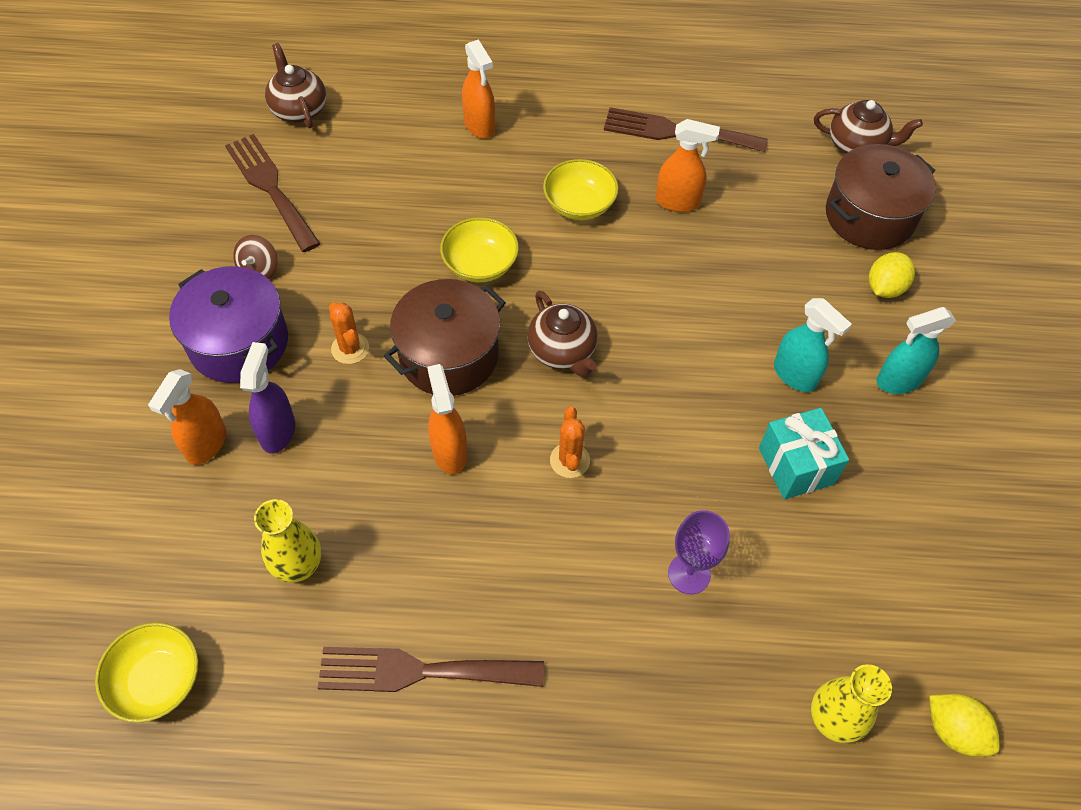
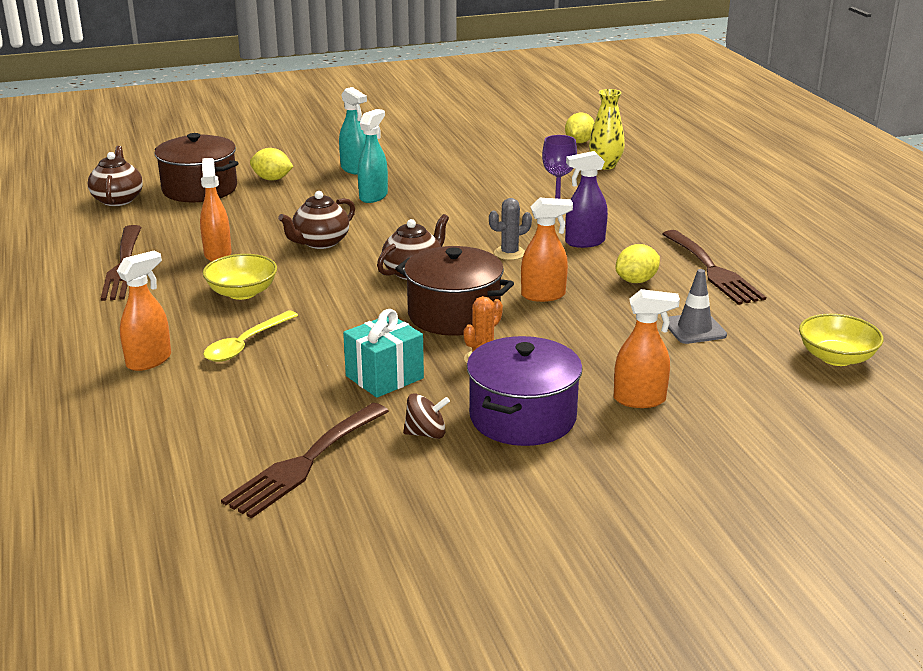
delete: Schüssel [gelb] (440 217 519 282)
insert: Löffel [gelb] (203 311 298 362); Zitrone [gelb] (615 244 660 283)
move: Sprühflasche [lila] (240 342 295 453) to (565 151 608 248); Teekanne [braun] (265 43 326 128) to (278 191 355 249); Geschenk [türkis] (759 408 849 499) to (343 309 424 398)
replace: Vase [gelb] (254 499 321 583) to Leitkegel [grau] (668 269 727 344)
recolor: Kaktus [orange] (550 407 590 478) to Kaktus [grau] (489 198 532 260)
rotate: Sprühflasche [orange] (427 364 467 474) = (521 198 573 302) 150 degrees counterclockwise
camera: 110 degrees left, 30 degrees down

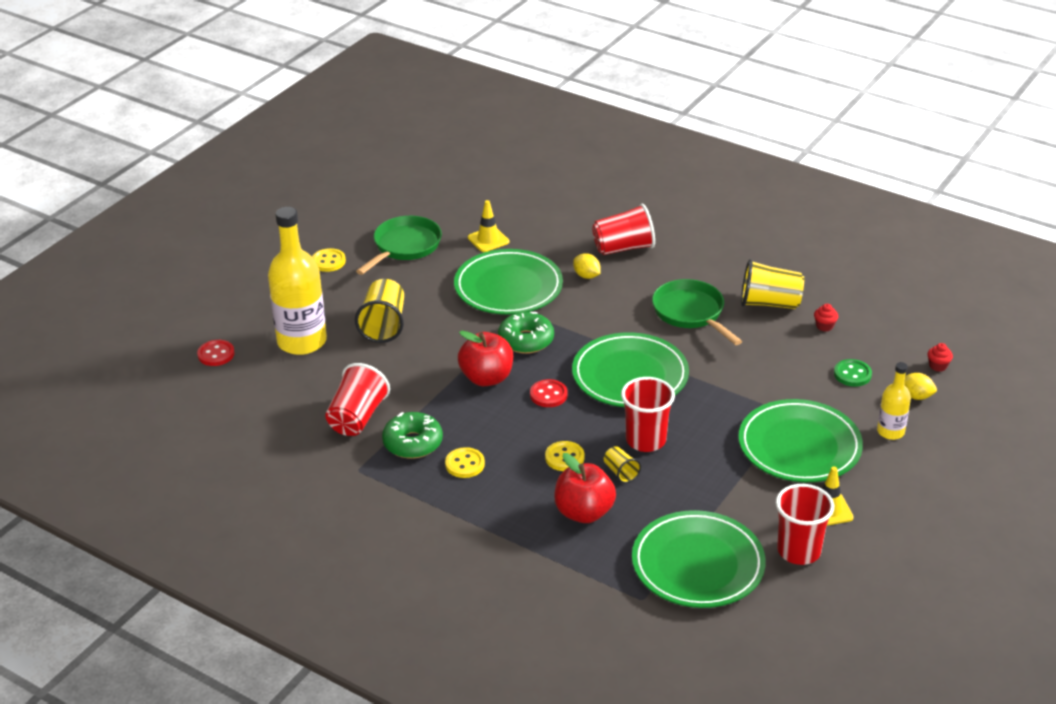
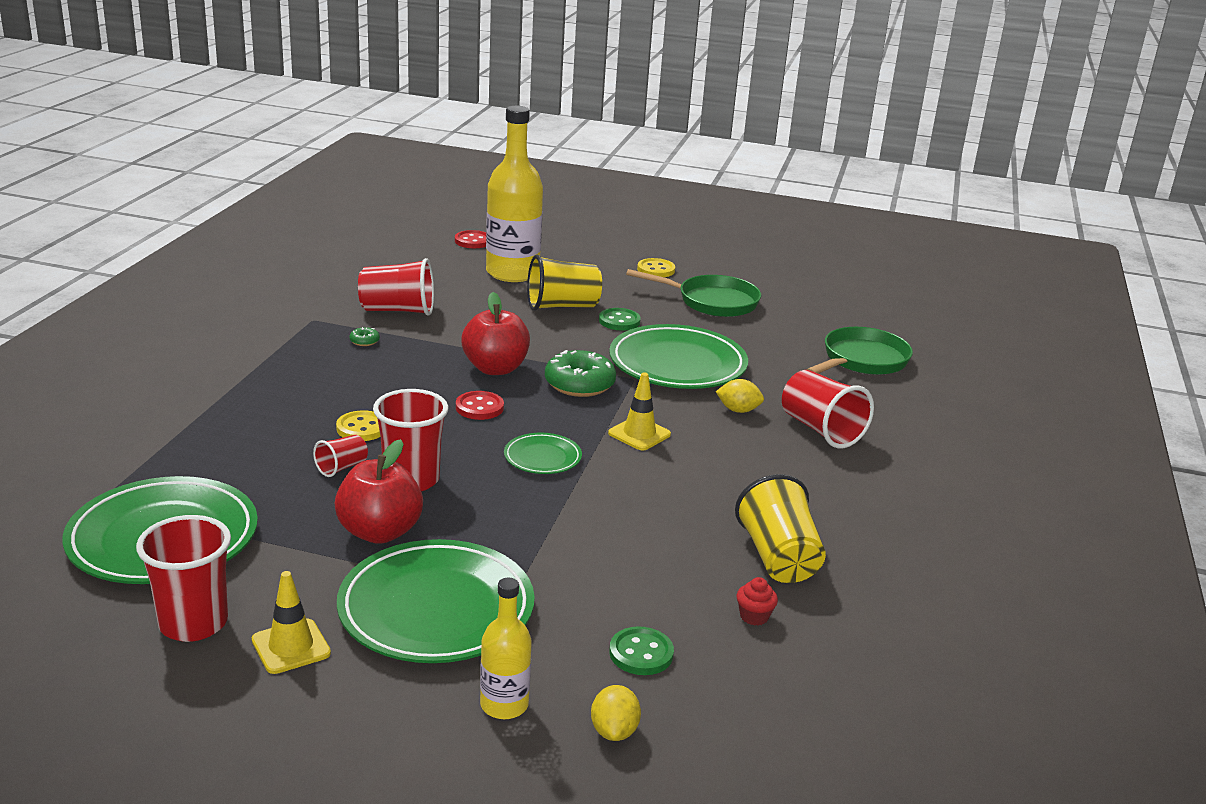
delete: Knopf [gelb] (445 447 485 478); Muffin [rot] (928 343 953 372)
insert: Knopf [grün] (599 308 641 331)
move: Leitkegel [gelb] (468 200 509 252) to (608 372 671 451); Apfel [rot] (554 453 616 523) to (334 439 423 544); Pfanne [grün] (652 279 742 345) to (806 327 913 375)
recolor: Becher [gelb] (604 446 641 483) to Becher [rot] (313 435 368 477)
rotate: Zitrone [gelb] (573 253 601 279) = (716 379 764 413) 75 degrees clockwise
resize: Donut [grün] (382 412 443 459) = (349 327 380 346) x0.43; Teller [grün] (572 332 689 407) = (504 433 582 474) x0.49
camera: 70 degrees right, 10 degrees down

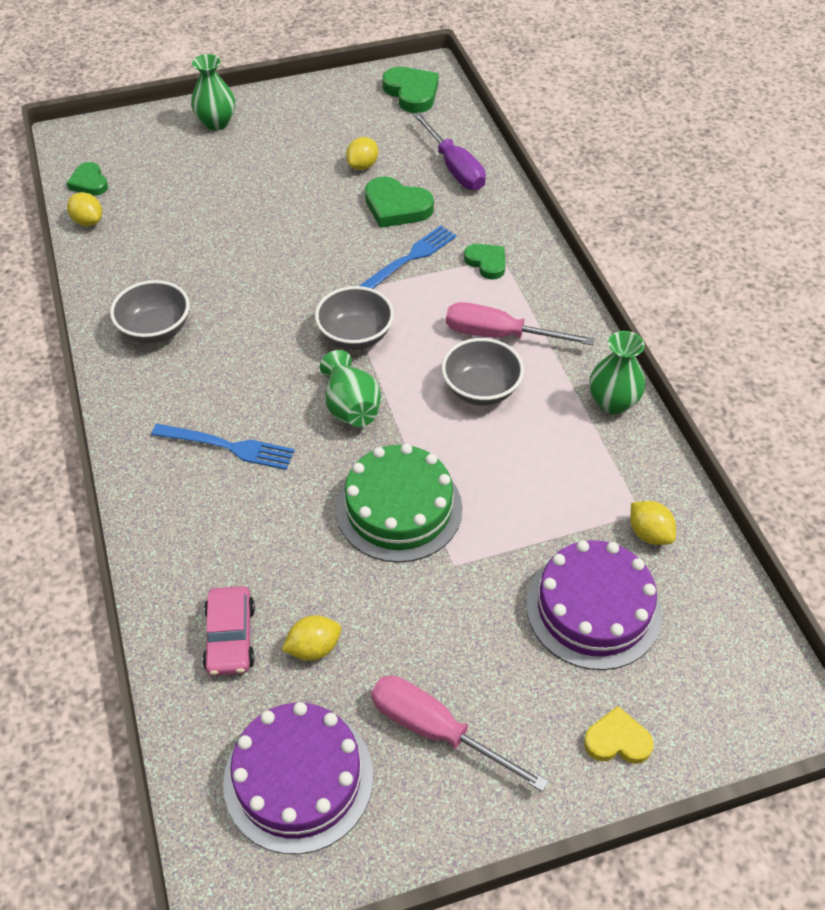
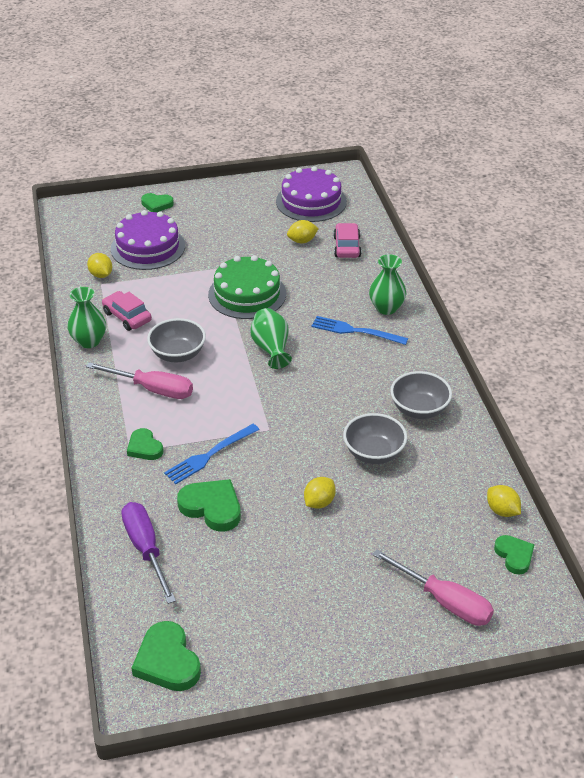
insert: Auto [rosa] (102 291 152 331)
move: Vase [grün] (191 54 235 130) to (369 254 406 315); Schüssel [grau] (315 286 394 350) to (343 413 407 464); Zitrone [gelb] (346 137 378 170) to (304 477 336 509); Schraubenzieher [rosa] (371 676 548 792) to (372 549 494 626)
recolor: Herz [gelb] (584 706 654 764) to Herz [grün] (141 193 174 212)
camera: 175 degrees left, 10 degrees down

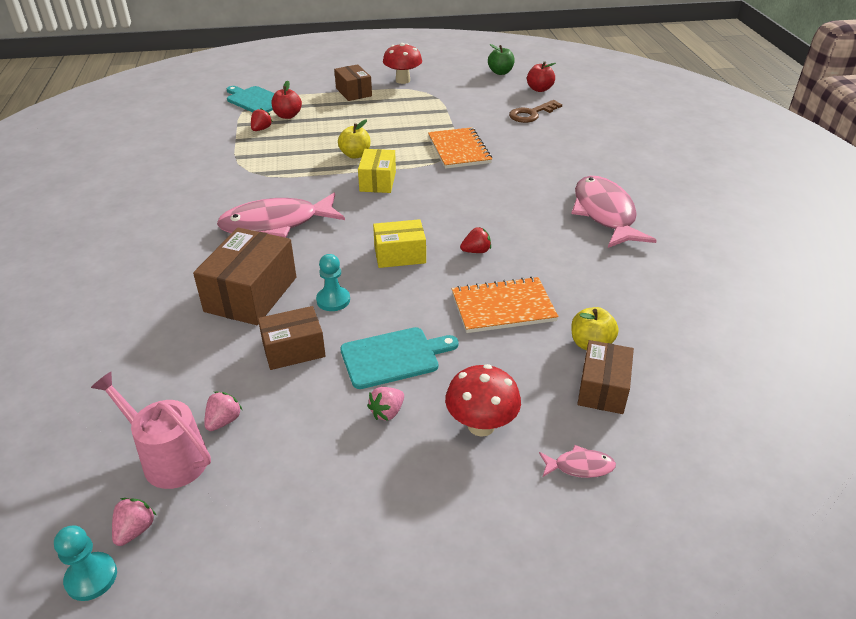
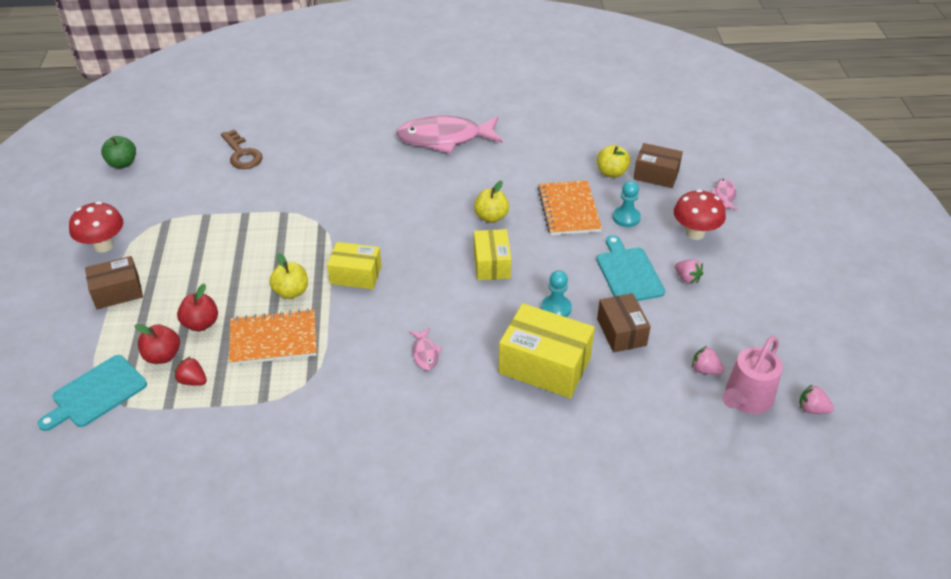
move: Bauer [türkis] (54 525 117 601) to (613 181 641 227); Notizbuch [orange] (428 127 492 169) to (229 309 317 365); Apfel [rot] (527 61 556 92) to (177 283 218 331)
replace: Erdbeere [rot] (460 227 491 253) to Apfel [gelb] (474 181 509 223)
recolor: Schachtel [braun] (193 228 296 325) to Schachtel [gelb] (498 303 595 398)
resize: Fisch [rosa] (217 193 345 238) = (409 328 442 370) x0.42
camera: 85 degrees left, 5 degrees up

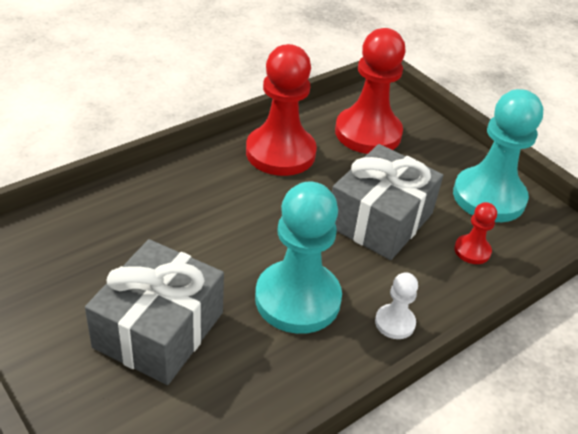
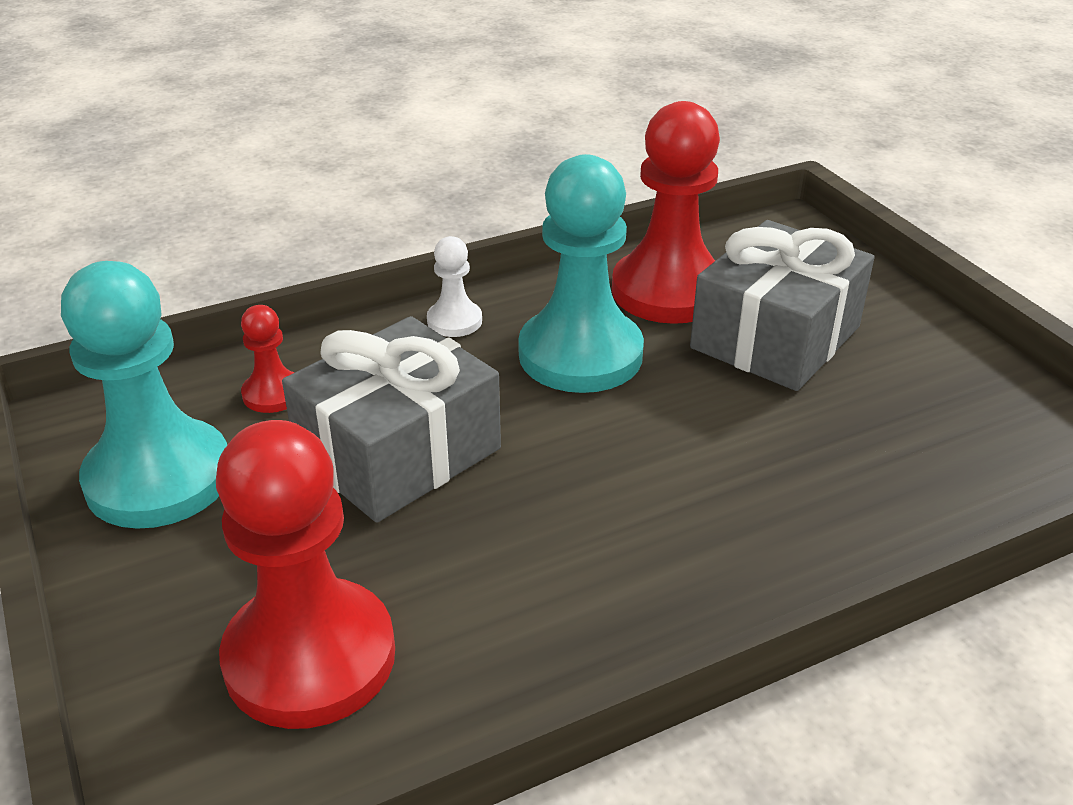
move: Bauer [rot] (246 44 317 176) to (612 101 720 324)
camera: 165 degrees left, 5 degrees down

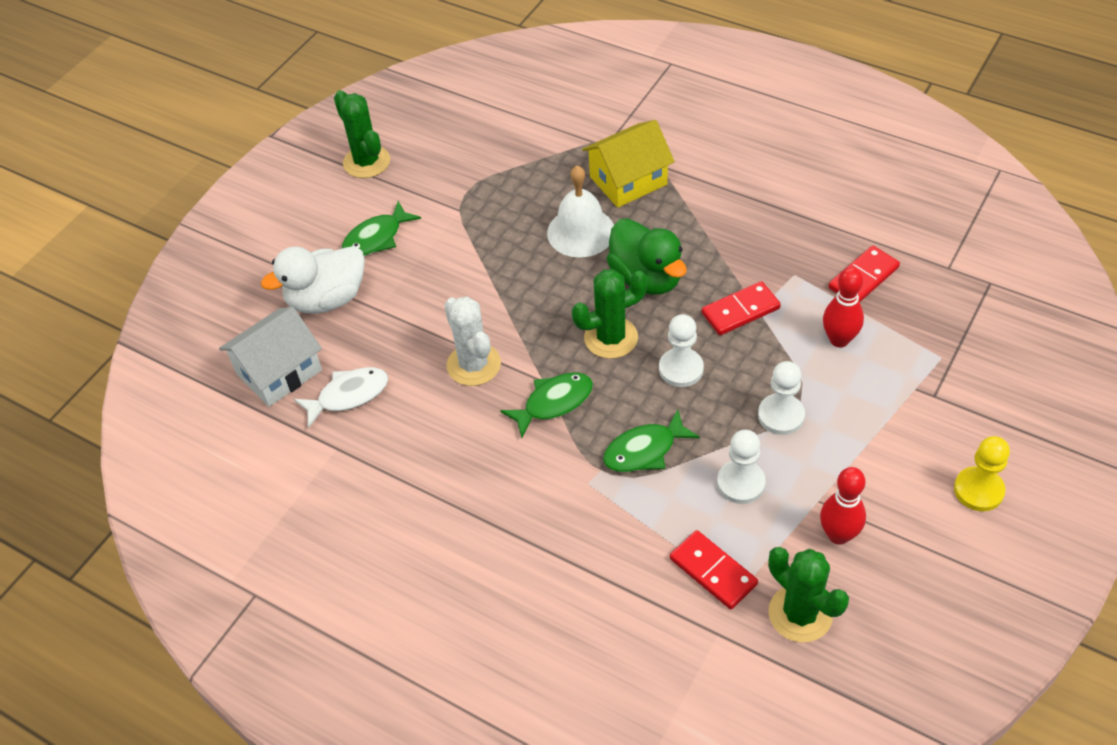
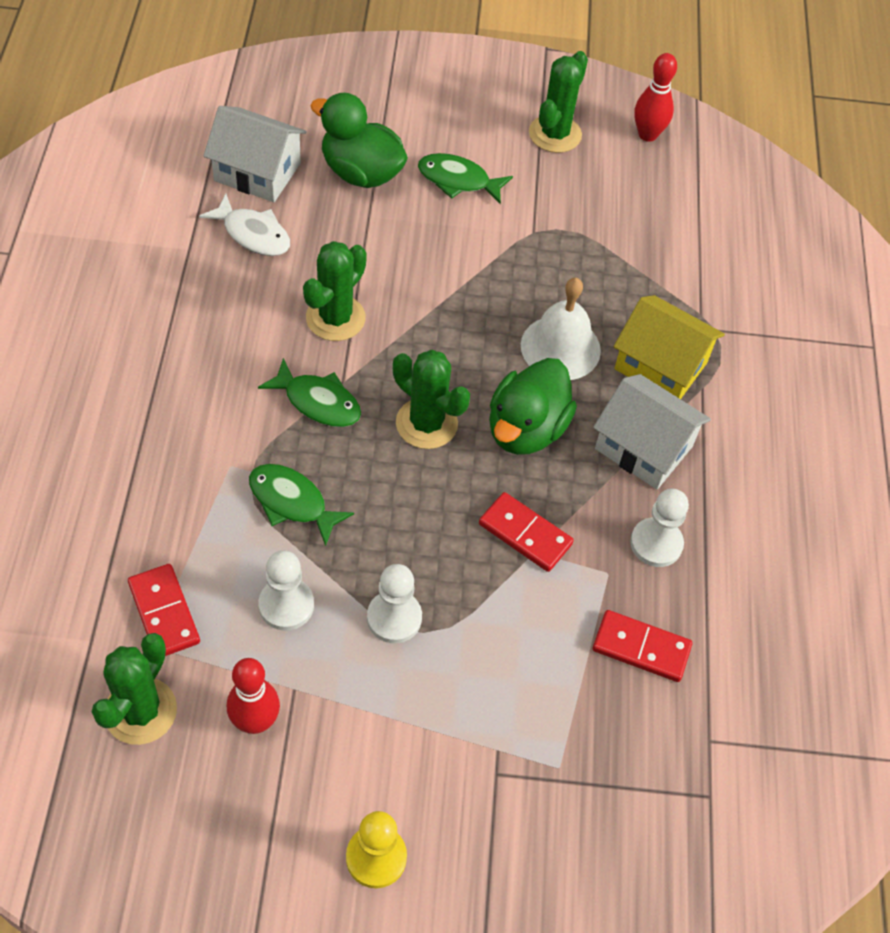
insert: Haus [weiß] (593 374 711 489)
move: Bauer [weiß] (659 314 704 387) to (630 489 689 567); Bowlingkegel [rot] (823 267 864 347) to (634 53 677 142)
recolor: Ente [weiß] (261 246 365 314) to Ente [grün] (310 93 408 188); Kaktus [weiß] (444 297 501 386) to Kaktus [grün] (303 241 367 341)
rotate: Dominostein [rot] (670 530 758 609) = (128 564 200 656) 45 degrees counterclockwise
camera: 55 degrees right, 5 degrees up

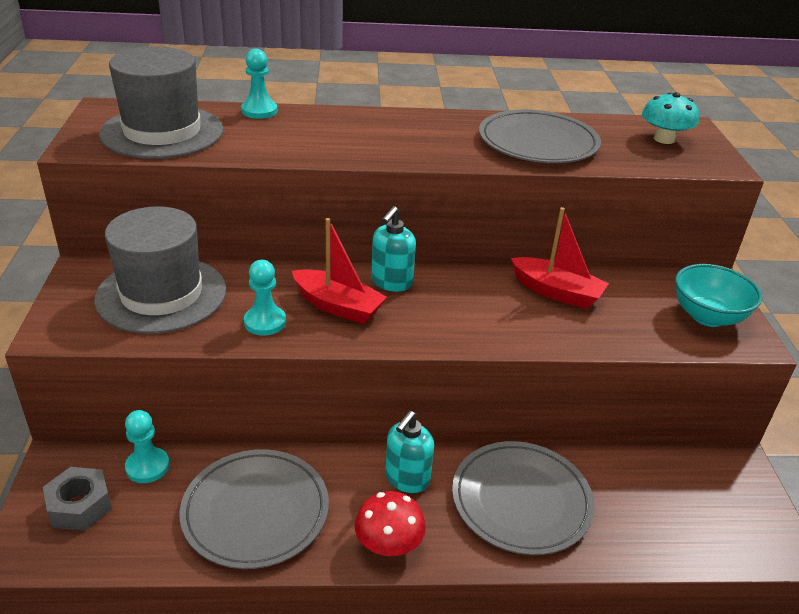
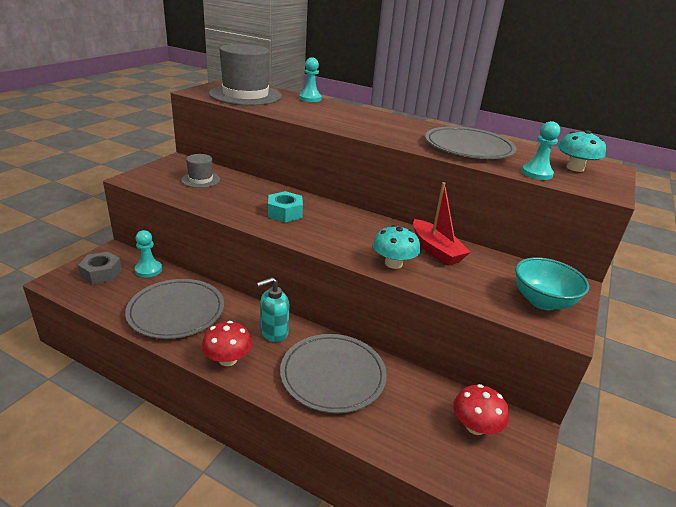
delete: Seifenspender [türkis] (371 206 416 292)
insert: Pilz [türkis] (373 225 420 269); Pilz [rot] (453 384 509 435)
move: Bauer [türkis] (244 260 286 336) to (522 121 560 180)
replace: Boot [rot] (292 218 387 324) to Sechskantmutter [türkis] (268 191 303 222)
resize: Hut [grau] (94 206 227 334) = (181 154 220 188) x0.49
camera: 30 degrees right, 5 degrees down

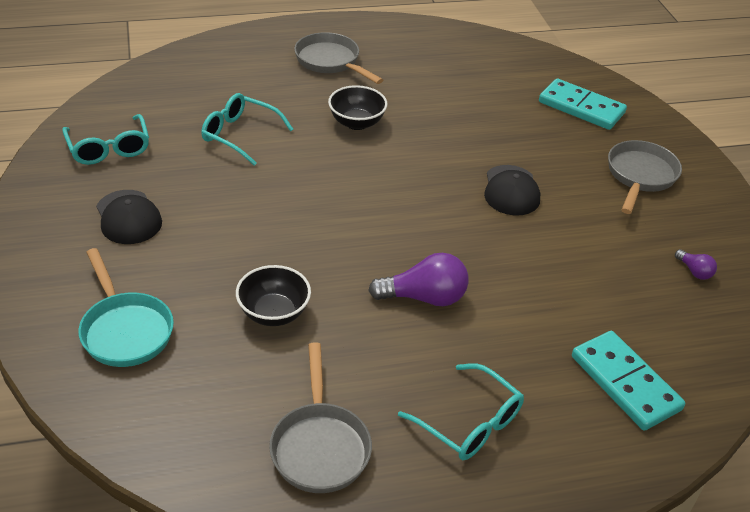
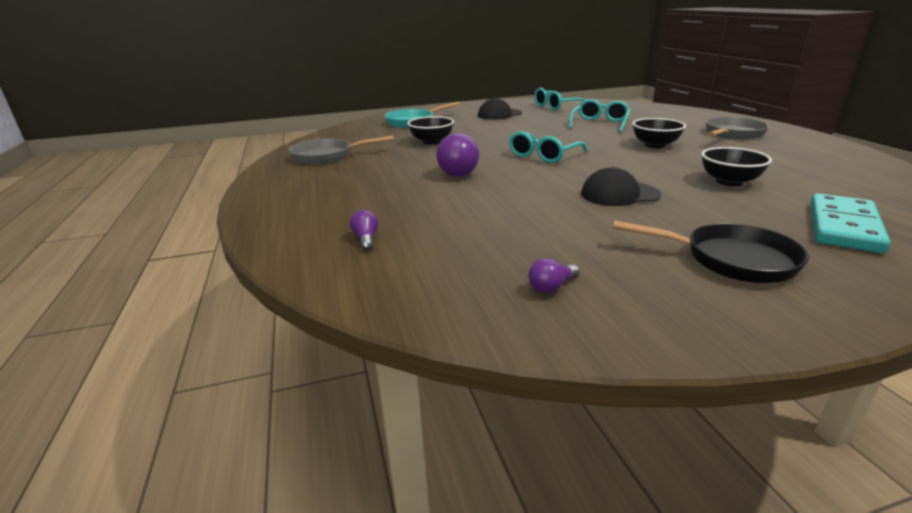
insert: Schüssel [schwarz] (701 147 772 186)
move: Brille [türkis] (398 363 524 460) to (509 131 587 163)
replace: Dominostein [türkis] (572 331 685 431) to Glühbirne [lila] (350 210 378 251)
recolor: Pfanne [grau] (608 140 682 214) to Pfanne [schwarz] (613 220 809 283)
camera: 90 degrees right, 15 degrees down

